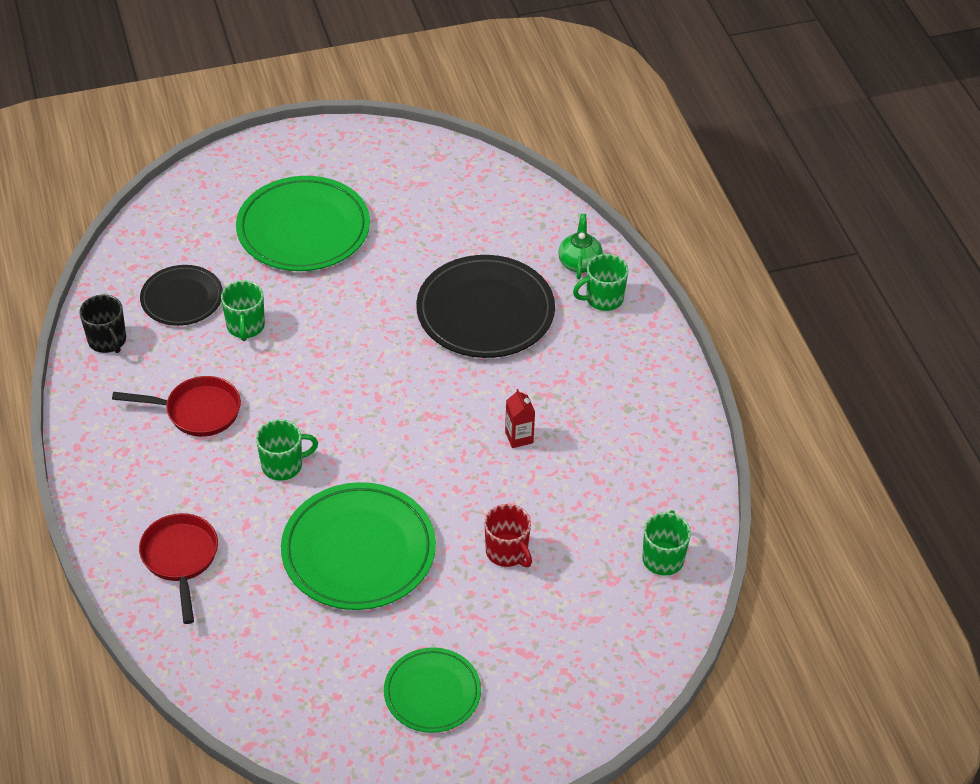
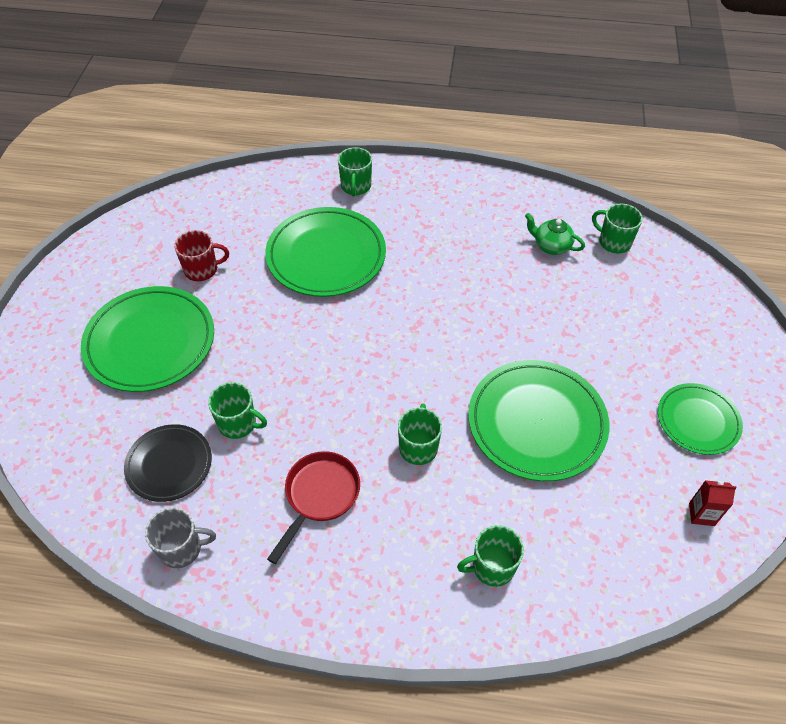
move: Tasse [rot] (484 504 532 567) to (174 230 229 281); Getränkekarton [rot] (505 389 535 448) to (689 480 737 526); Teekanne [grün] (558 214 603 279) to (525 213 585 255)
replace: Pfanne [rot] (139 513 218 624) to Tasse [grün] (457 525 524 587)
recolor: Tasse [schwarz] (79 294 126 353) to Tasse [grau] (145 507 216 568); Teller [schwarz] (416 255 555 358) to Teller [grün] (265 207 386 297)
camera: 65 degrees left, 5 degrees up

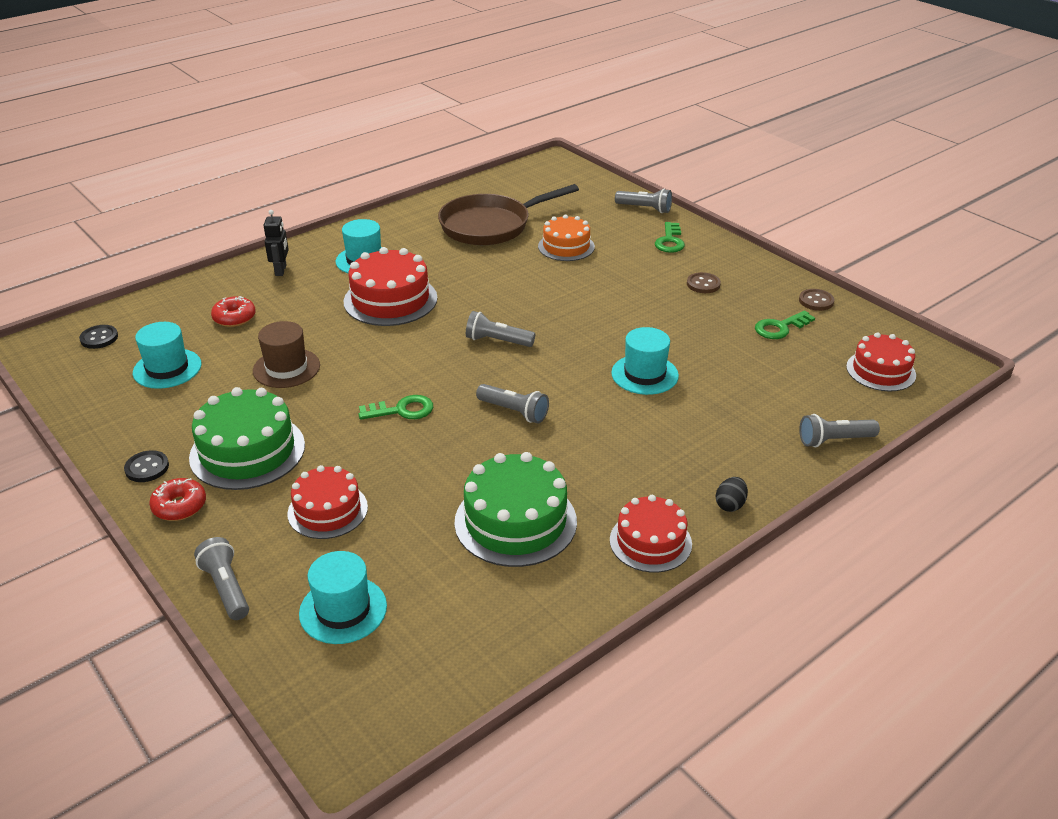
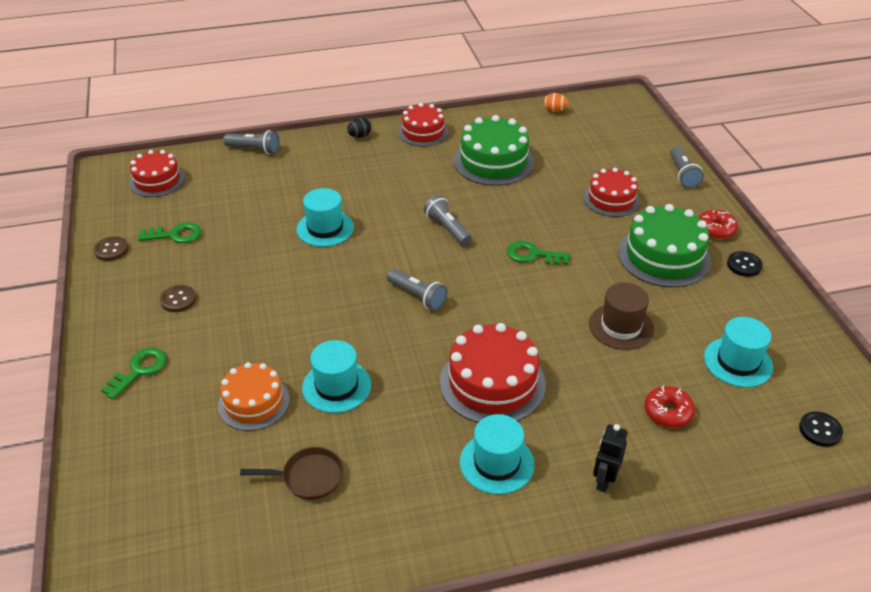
delete: Taschenlampe [grau] (615 189 672 213)
insert: Ei [orange] (544 93 569 112)
move: Hut [türkis] (299 551 387 644) to (302 340 371 413)
resize: Pfanne [braun] (438 184 579 245) = (240 447 344 500) x0.49
camera: 155 degrees left, 5 degrees up

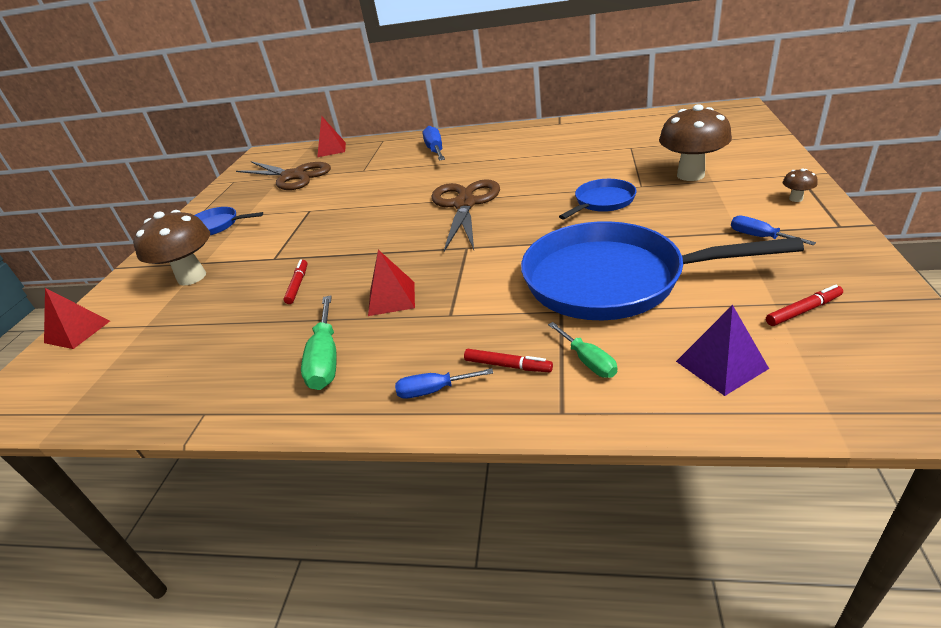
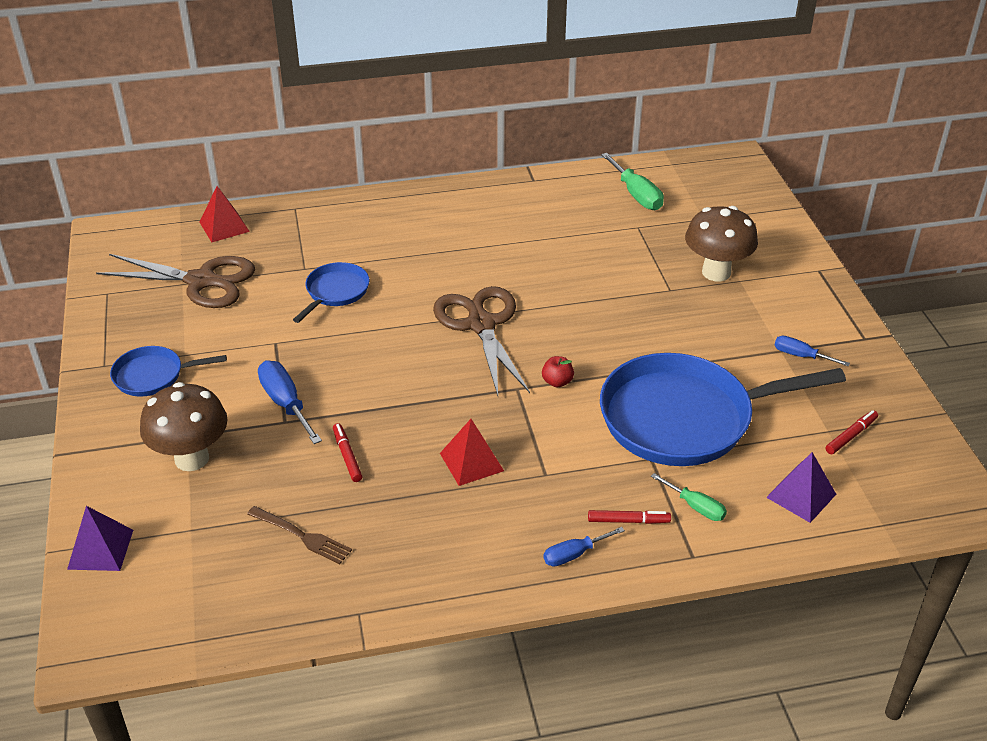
delete: Pilz [braun] (783 169 818 202)
insert: Gabel [braun] (247 506 352 564); Apfel [rot] (542 356 574 387)
move: Schraubenzieher [grün] (301 296 337 390) to (601 153 664 210); Schraubenzieher [blau] (422 126 445 161) to (258 360 322 444); Pfanne [blau] (559 179 637 219) to (293 262 370 323)
recolor: Pyramide [rot] (44 288 110 349) to Pyramide [lila] (67 506 133 571)
camera: 25 degrees left, 5 degrees up

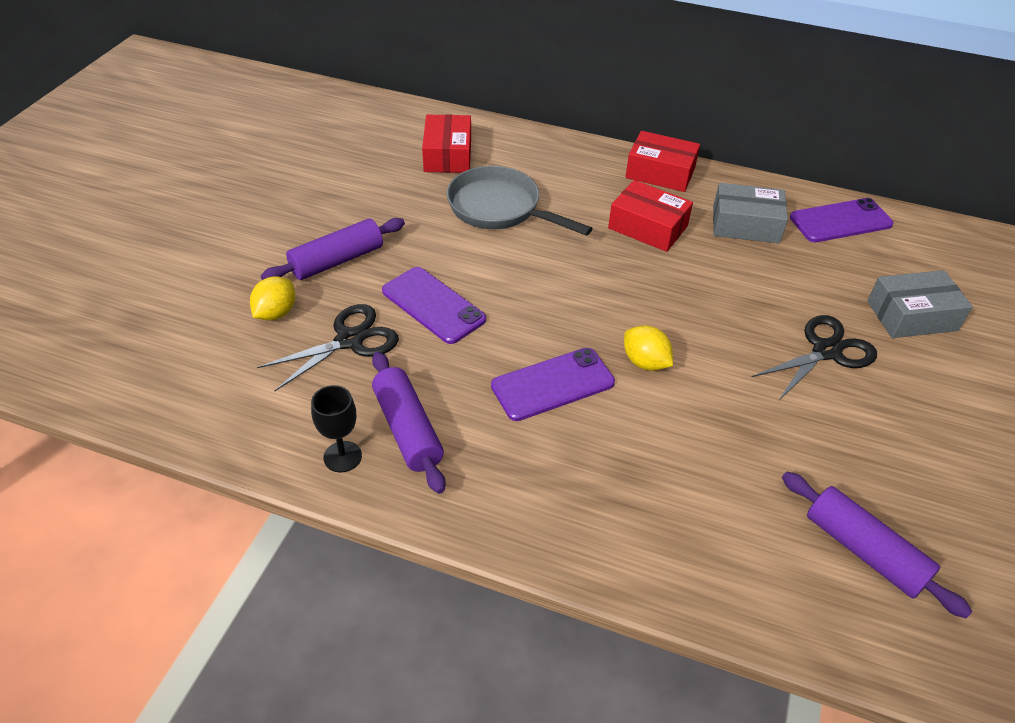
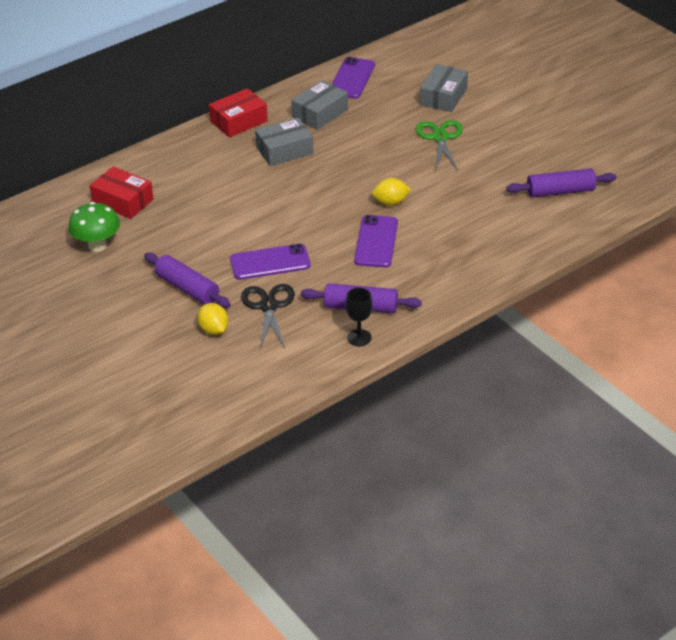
delete: Pfanne [grau] (447 166 593 236)
insert: Pilz [grün] (68 202 120 252)
recolor: Schachtel [rot] (608 180 693 252) to Schachtel [grau] (255 118 313 166); Schere [schwarz] (752 315 877 401) to Schere [grün] (416 120 463 171)
rotate: Nudelholz [lila] (261 218 405 280) = (144 252 231 308) 45 degrees counterclockwise
camera: 55 degrees left, 5 degrees down

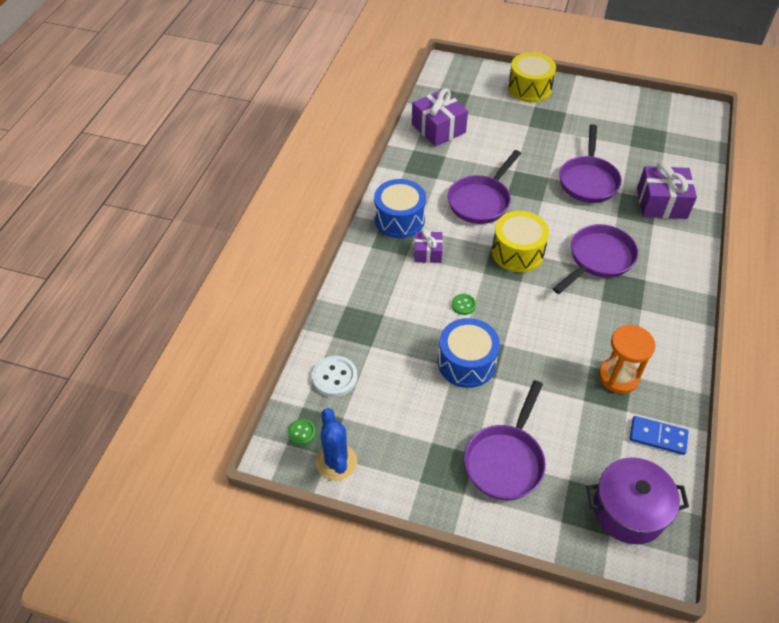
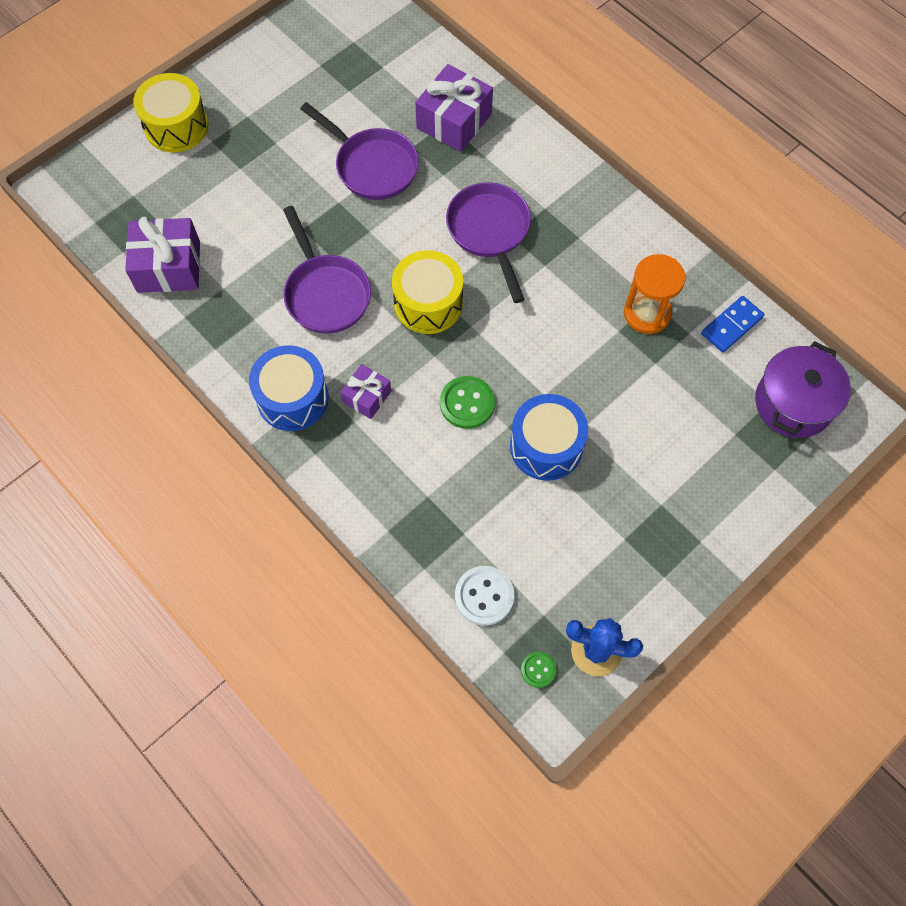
delete: Pfanne [lila] (464 380 546 500)
resize: Knopf [grün] (452 294 476 315) = (440 376 495 429) x1.73
camera: 60 degrees left, 15 degrees up

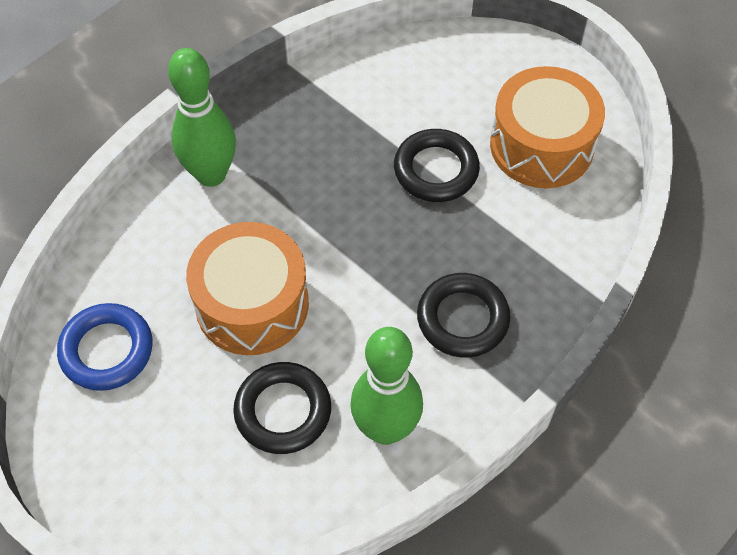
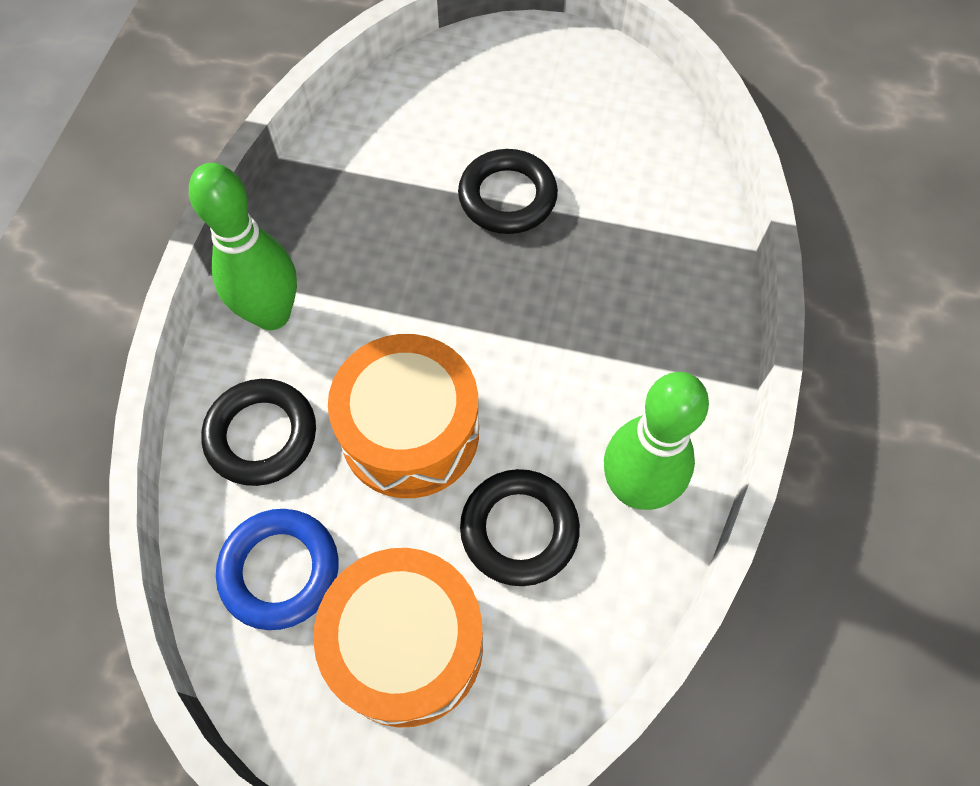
move: Ring [schwarz] (417 273 510 358) to (201 379 316 486); Trommel [orange] (490 66 605 188) to (313 548 483 728)
camera: 30 degrees left, 5 degrees up

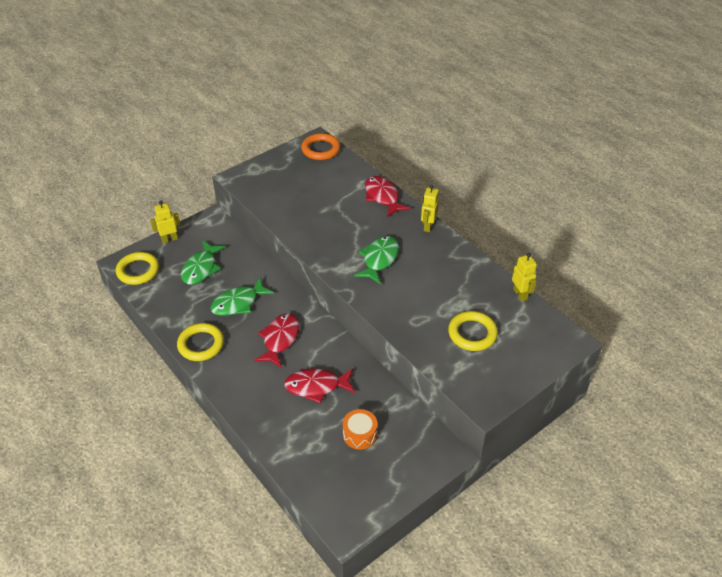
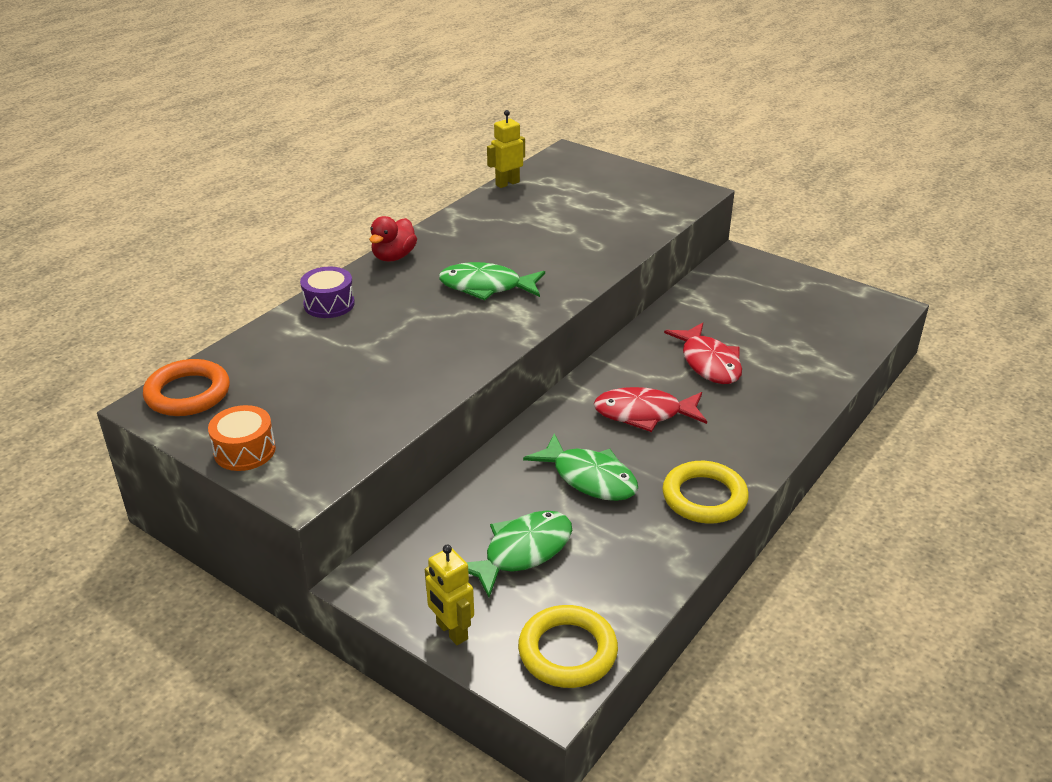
delete: Ring [gelb] (448 311 498 351)
move: Trommel [orange] (343 409 377 450) to (208 405 276 471)
replace: Fisch [rot] (365 176 411 217) to Trommel [lila] (300 267 355 318); Roboter [gelb] (421 185 439 232) to Ente [rot] (369 216 417 262)
rotate: Fisch [grün] (181 240 226 285) = (466 510 572 598) 45 degrees counterclockwise
camera: 105 degrees left, 10 degrees down

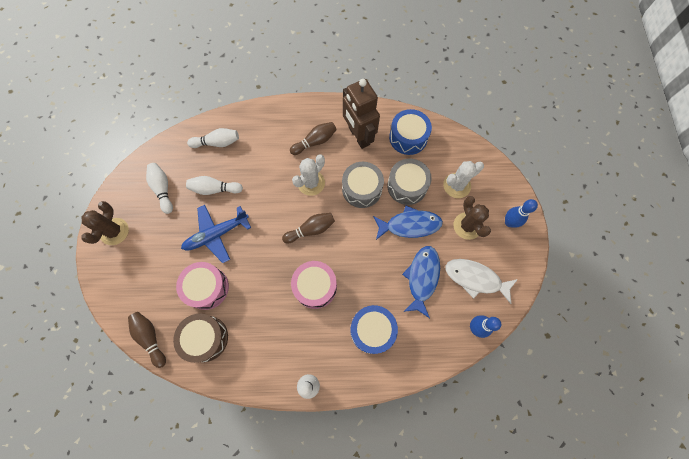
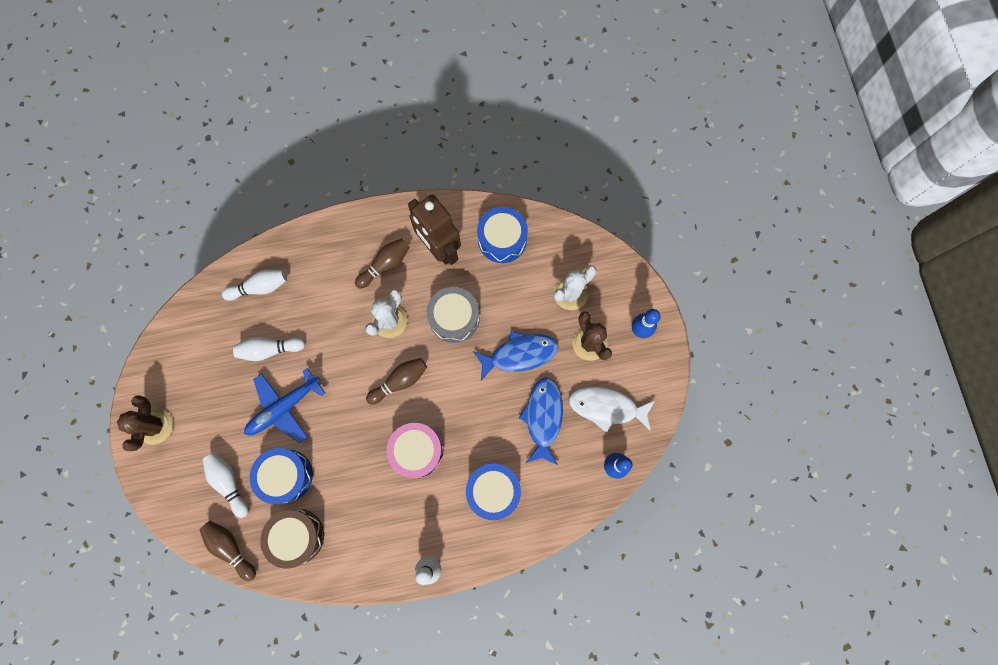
delete: Trommel [grau] (387 159 432 205)
move: Bowlingkegel [weiß] (146 163 173 214) to (202 453 249 518)
recolor: Trommel [rosa] (176 262 229 310) to Trommel [blau] (250 448 313 504)
camera: 10 degrees left, 5 degrees up

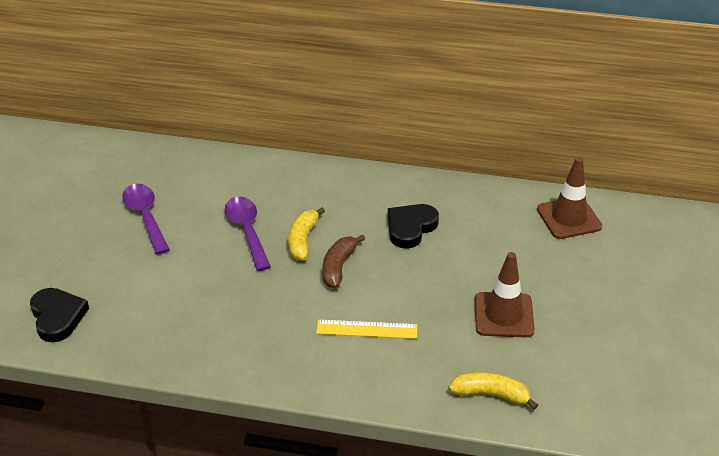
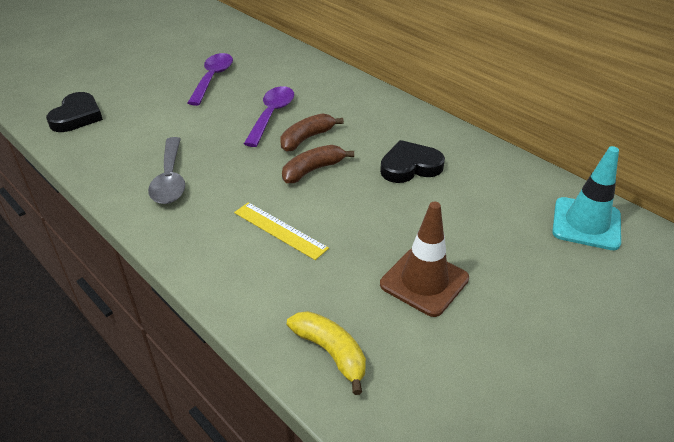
insert: Löffel [grau] (148 137 185 204)
recolor: Banane [gelb] (288 207 325 261) to Banane [braun] (280 113 344 152); Leitkegel [braun] (537 157 602 239) to Leitkegel [türkis] (552 146 621 250)
camera: 35 degrees right, 0 degrees up

